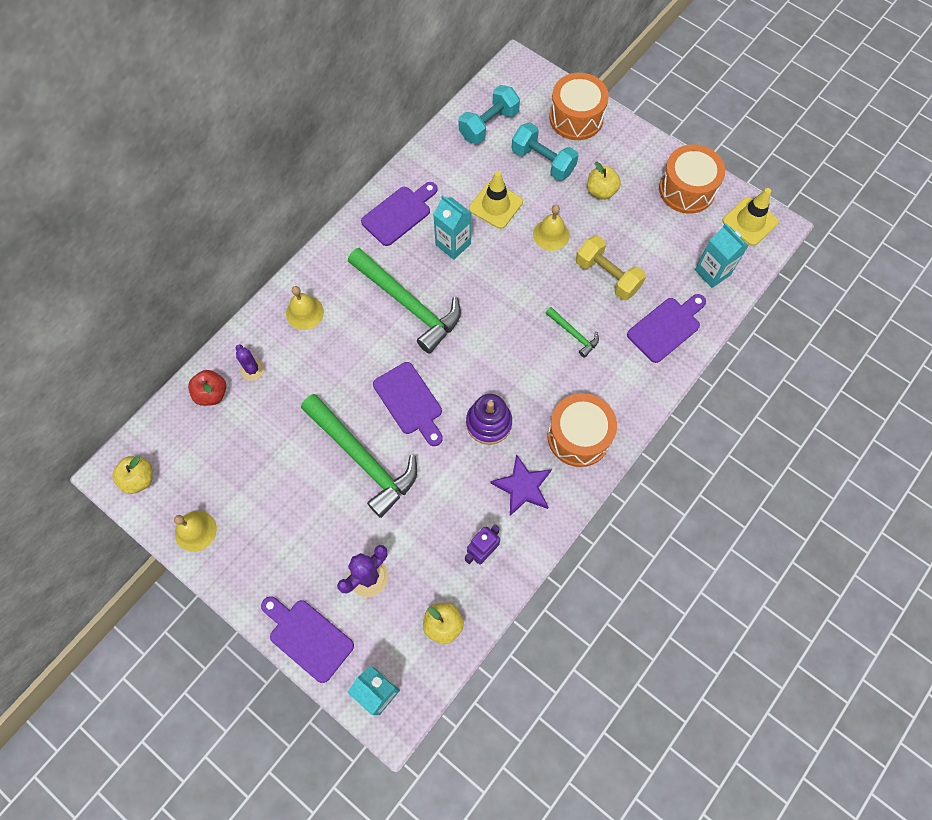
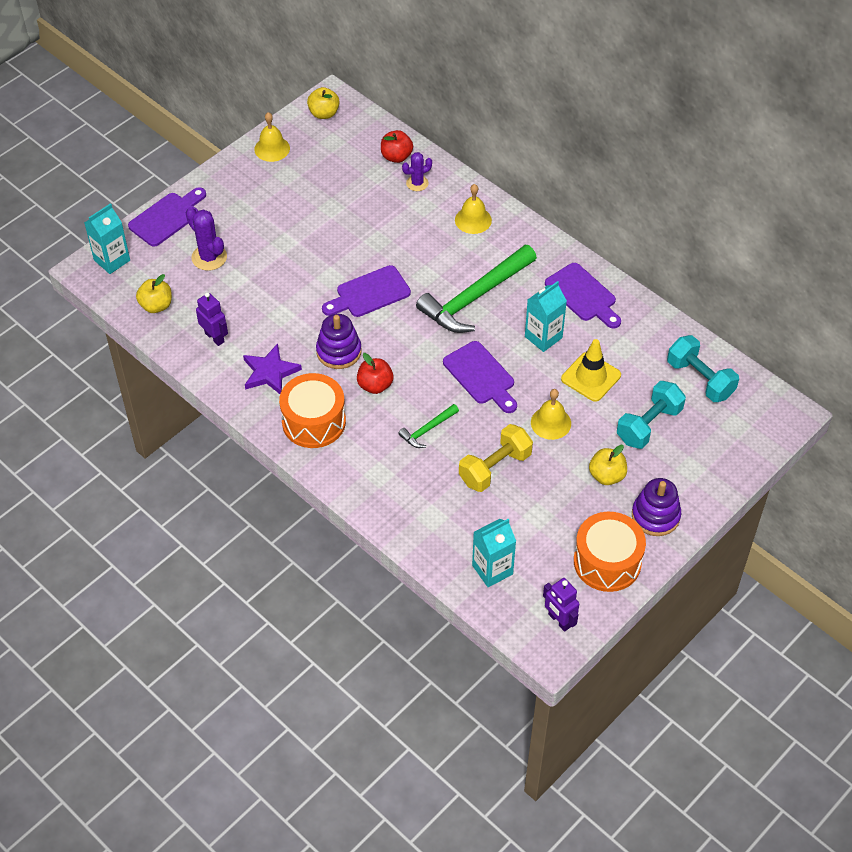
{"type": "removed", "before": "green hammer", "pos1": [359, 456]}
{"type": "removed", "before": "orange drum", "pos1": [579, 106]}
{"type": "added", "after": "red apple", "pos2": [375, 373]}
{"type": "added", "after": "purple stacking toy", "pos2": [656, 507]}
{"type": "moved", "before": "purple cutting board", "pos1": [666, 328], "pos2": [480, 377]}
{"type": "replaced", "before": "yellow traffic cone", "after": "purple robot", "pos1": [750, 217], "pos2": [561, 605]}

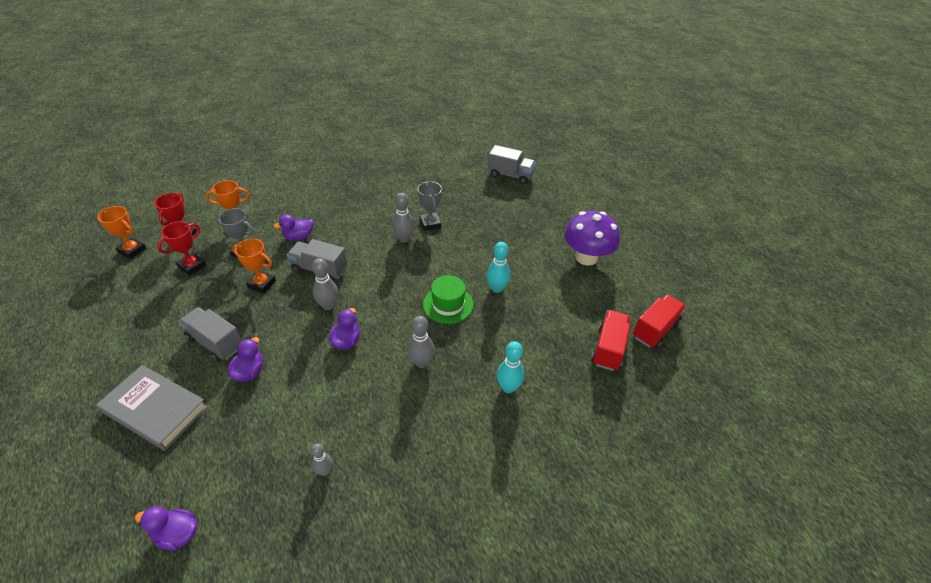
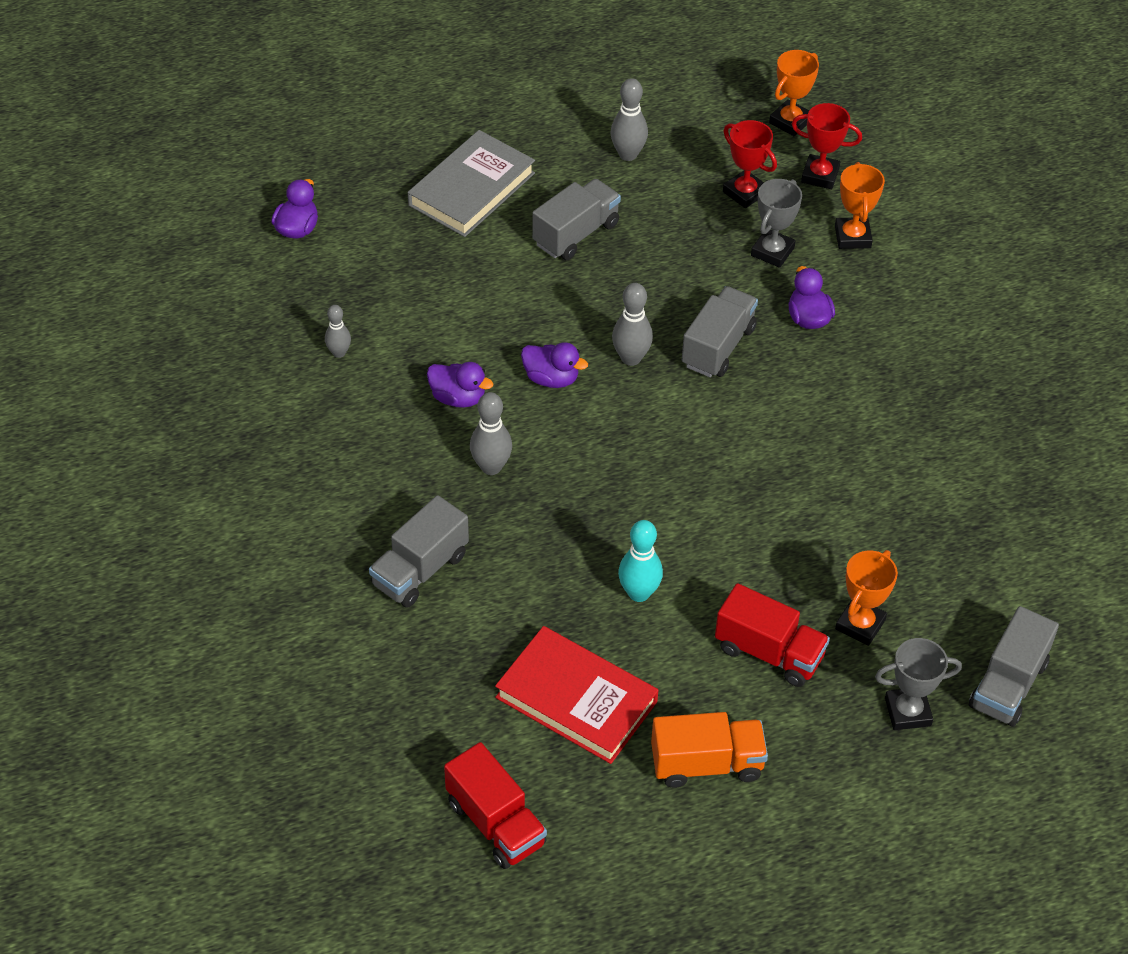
{"type": "removed", "before": "green hat", "pos1": [448, 299]}
{"type": "added", "after": "red book", "pos2": [577, 695]}
{"type": "moved", "before": "purple duck", "pos1": [245, 359], "pos2": [460, 385]}
{"type": "moved", "before": "orange trophy", "pos1": [254, 266], "pos2": [866, 598]}
{"type": "moved", "before": "grey bowling pin", "pos1": [403, 218], "pos2": [629, 119]}
{"type": "moved", "before": "grey trophy", "pos1": [430, 206], "pos2": [918, 684]}
{"type": "moved", "before": "red truck", "pos1": [610, 340], "pos2": [772, 635]}
{"type": "replaced", "before": "turquoise bowling pin", "after": "grey truck", "pos1": [510, 367], "pos2": [419, 551]}
{"type": "replaced", "before": "purple mushroom", "after": "orange truck", "pos1": [592, 238], "pos2": [709, 750]}

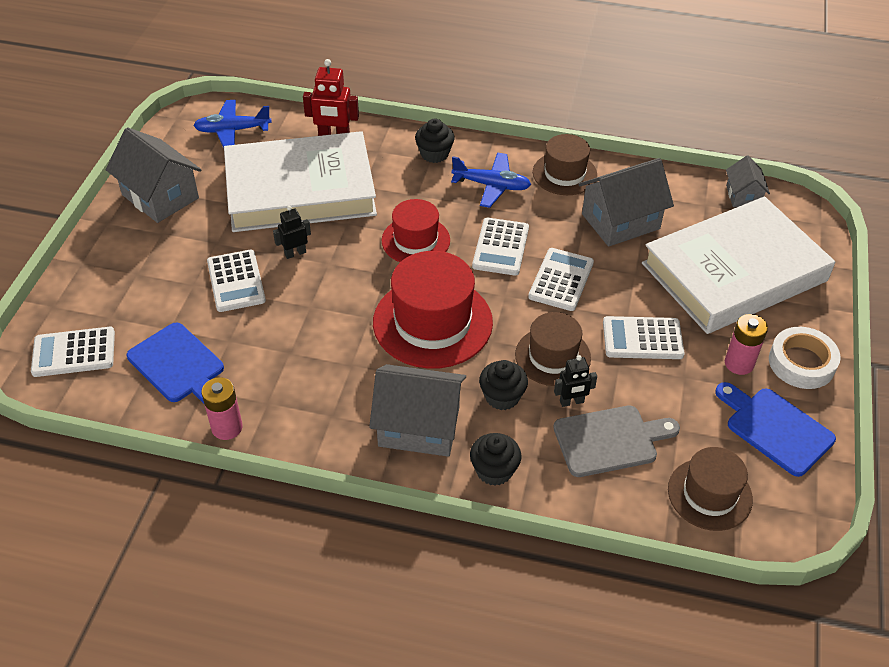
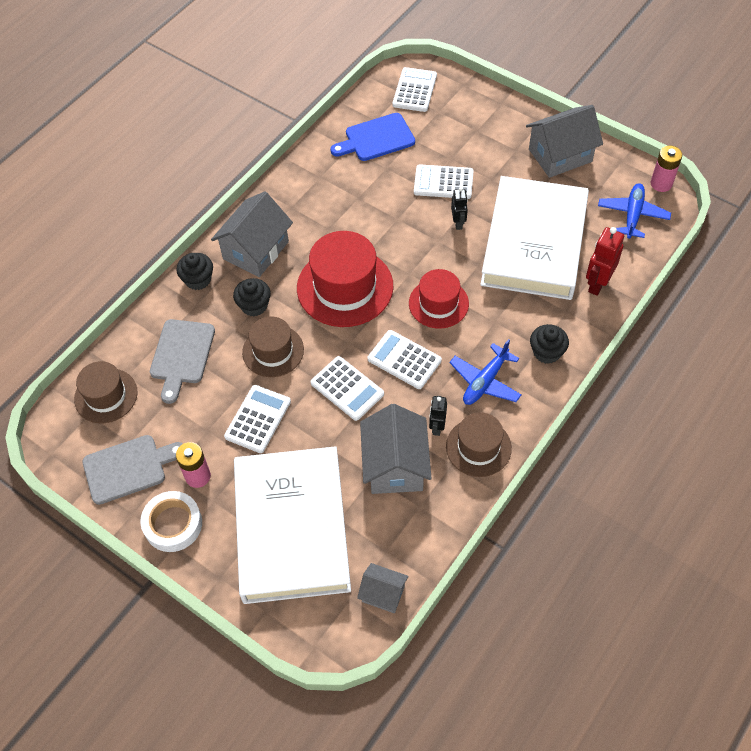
{"type": "moved", "before": "pink battery", "pos1": [222, 408], "pos2": [666, 169]}
{"type": "moved", "before": "black robot", "pos1": [575, 381], "pos2": [438, 416]}
{"type": "recoloured", "before": "blue cutting board", "after": "grey cutting board", "pos1": [775, 429], "pos2": [132, 470]}

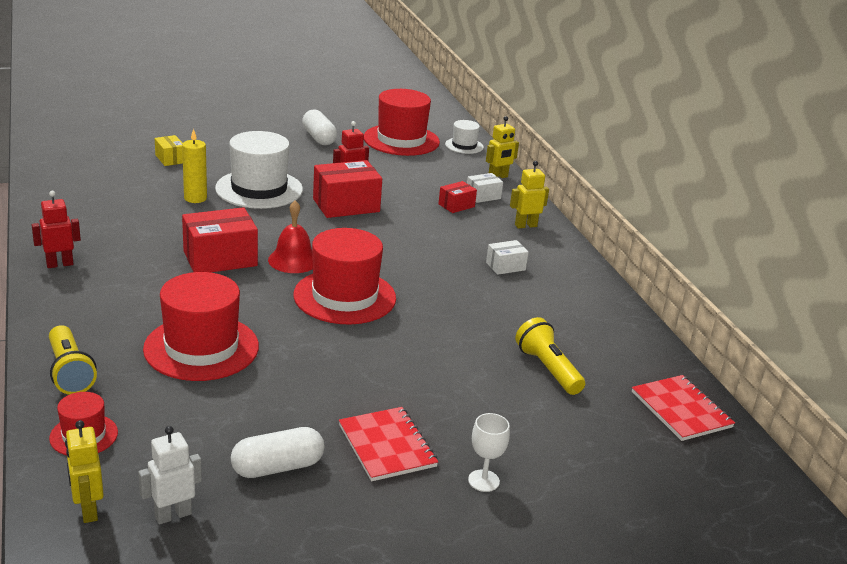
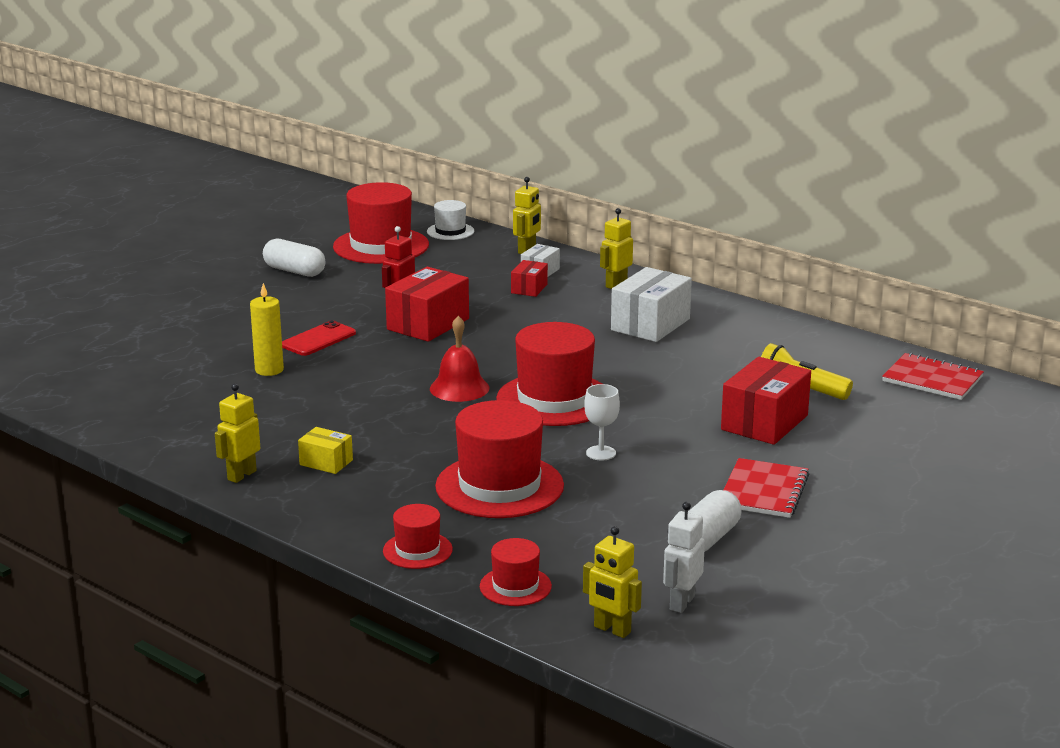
{"type": "moved", "before": "yellow box", "pos1": [169, 150], "pos2": [325, 450]}
{"type": "moved", "before": "red box", "pos1": [220, 240], "pos2": [766, 401]}
{"type": "moved", "before": "white goblet", "pos1": [489, 452], "pos2": [602, 422]}
{"type": "replaced", "before": "yellow flashlight", "after": "red hat", "pos1": [73, 360], "pos2": [418, 536]}
{"type": "replaced", "before": "white hat", "after": "red phone", "pos1": [259, 170], "pos2": [319, 338]}
{"type": "recoloured", "before": "red robot", "after": "yellow robot", "pos1": [56, 229], "pos2": [237, 433]}
{"type": "turned", "before": "red notebook", "pos1": [388, 444], "pos2": [767, 488], "turn": 75}
{"type": "resized", "before": "white box", "pos1": [507, 257], "pos2": [651, 304], "scale": 1.88}

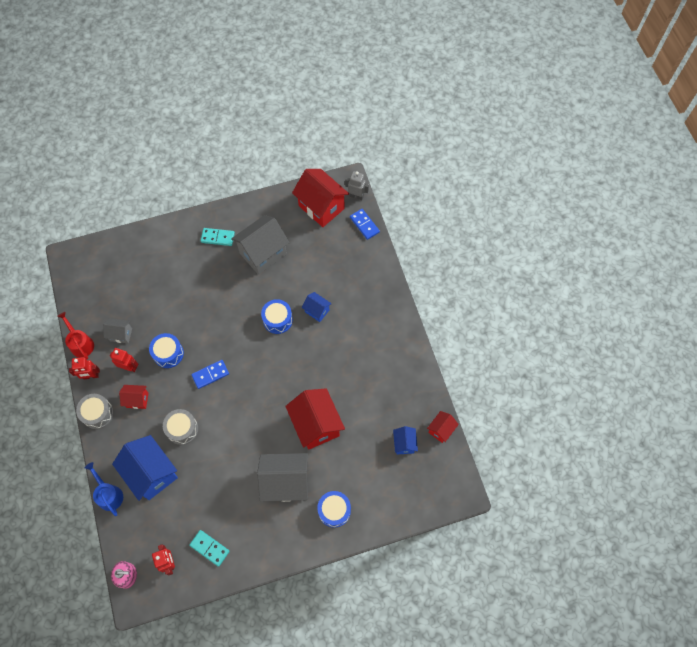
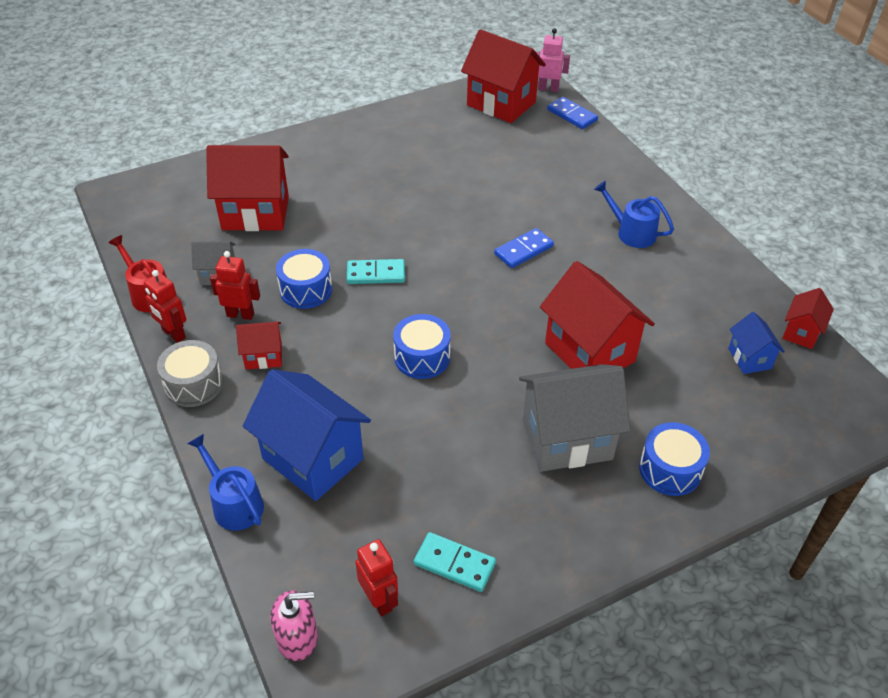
{"type": "removed", "before": "grey drum", "pos1": [180, 427]}
{"type": "removed", "before": "grey house", "pos1": [260, 245]}
{"type": "removed", "before": "blue house", "pos1": [317, 307]}
{"type": "added", "after": "red house", "pos2": [247, 188]}
{"type": "added", "after": "blue watering can", "pos2": [634, 214]}
{"type": "moved", "before": "blue domino", "pos1": [210, 374], "pos2": [524, 248]}
{"type": "moved", "before": "turquoise domino", "pos1": [218, 237], "pos2": [376, 271]}
{"type": "moved", "before": "blue drum", "pos1": [277, 316], "pos2": [422, 346]}
{"type": "recoloured", "before": "grey robot", "after": "pink robot", "pos1": [357, 185], "pos2": [553, 60]}
{"type": "turned", "before": "red robot", "pos1": [84, 368], "pos2": [165, 306], "turn": 60}

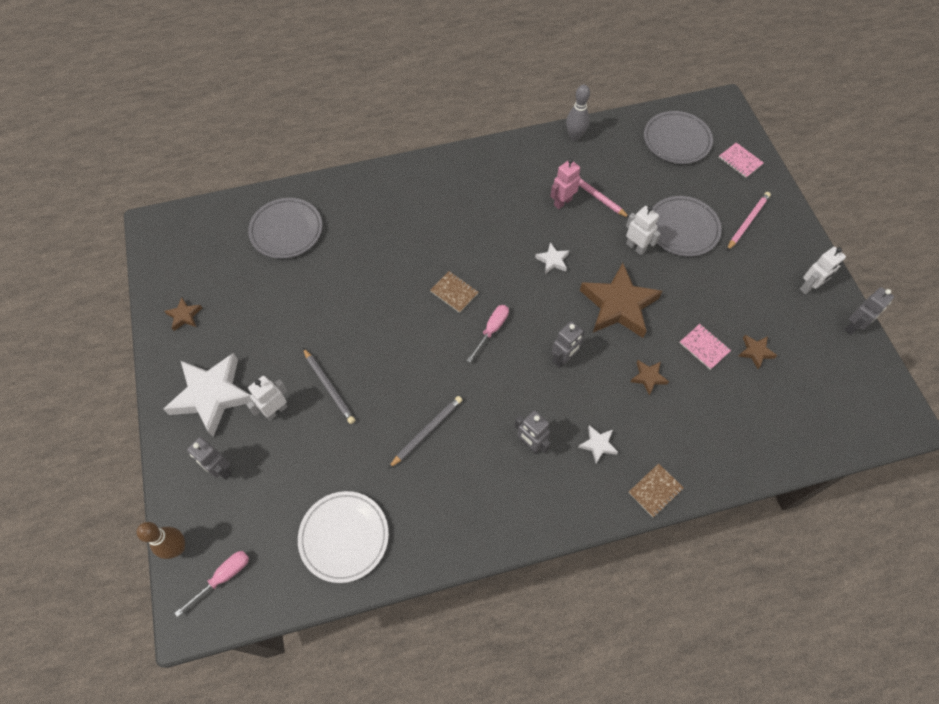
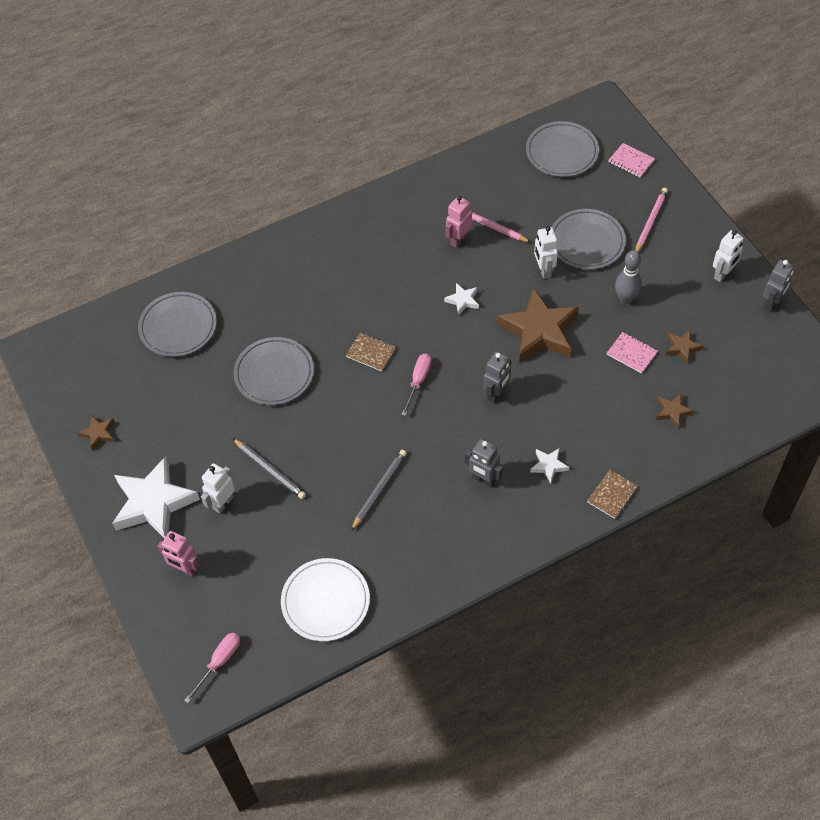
{"type": "removed", "before": "brown bowling pin", "pos1": [161, 540]}
{"type": "added", "after": "grey plate", "pos2": [273, 371]}
{"type": "moved", "before": "grey bowling pin", "pos1": [578, 113], "pos2": [628, 277]}
{"type": "moved", "before": "brown star", "pos1": [649, 377], "pos2": [675, 411]}
{"type": "recoloured", "before": "grey robot", "after": "pink robot", "pos1": [209, 458], "pos2": [178, 554]}
{"type": "turned", "before": "white robot", "pos1": [643, 230], "pos2": [546, 252], "turn": -135}

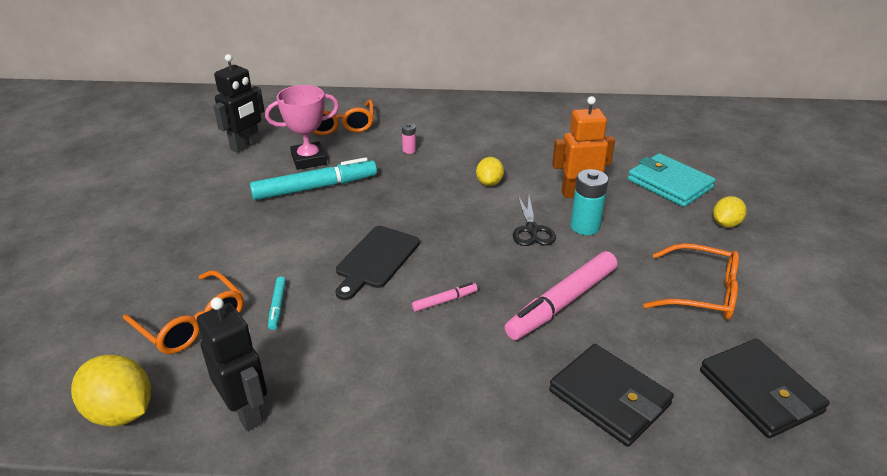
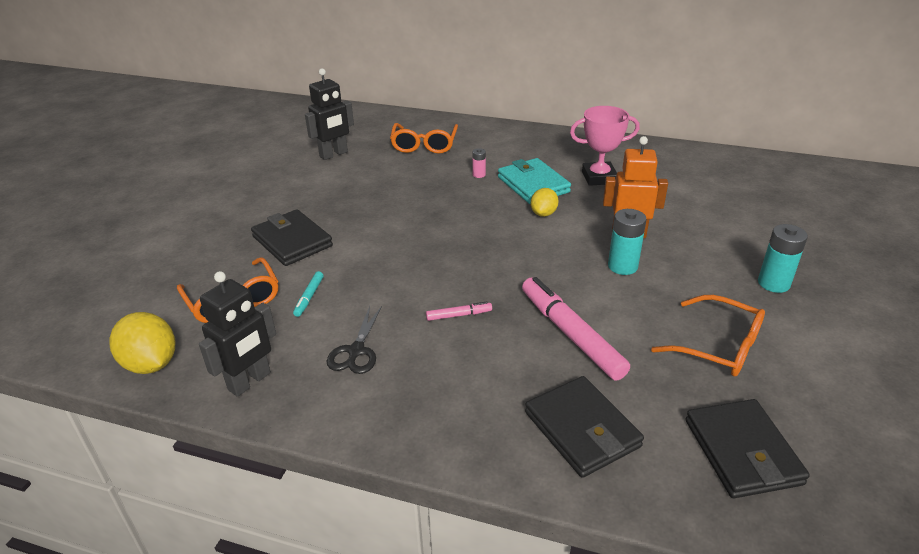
{"type": "removed", "before": "turquoise marker", "pos1": [313, 178]}
{"type": "removed", "before": "black cutting board", "pos1": [378, 263]}
{"type": "added", "after": "black wallet", "pos2": [292, 237]}
{"type": "moved", "before": "pink trophy", "pos1": [302, 127], "pos2": [605, 146]}
{"type": "moved", "before": "black scissors", "pos1": [534, 221], "pos2": [354, 340]}
{"type": "moved", "before": "turquoise wallet", "pos1": [672, 180], "pos2": [534, 181]}
{"type": "replaced", "before": "yellow lemon", "after": "turquoise battery", "pos1": [730, 212], "pos2": [783, 258]}
{"type": "turned", "before": "black robot", "pos1": [232, 364], "pos2": [237, 334], "turn": 60}
{"type": "turned", "before": "pink marker", "pos1": [561, 295], "pos2": [576, 329], "turn": 90}

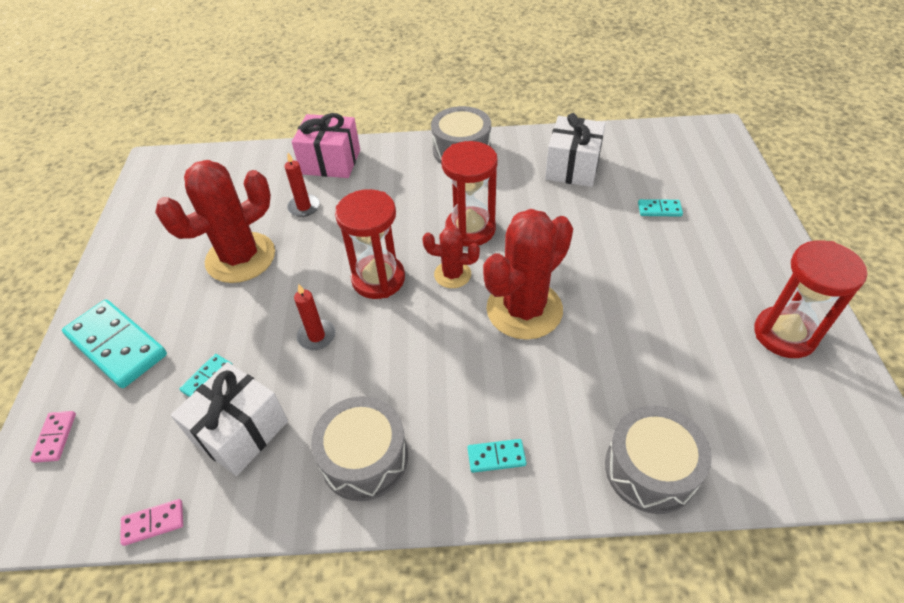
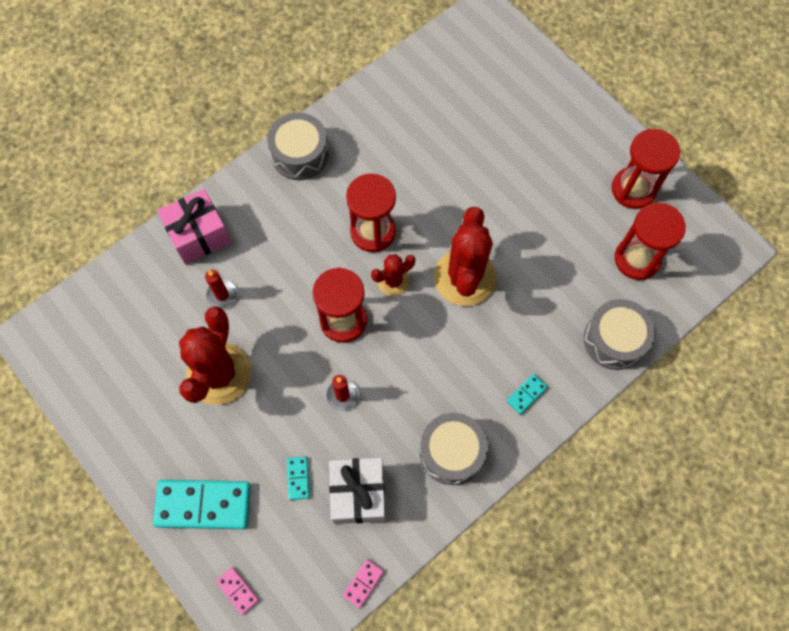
{"type": "removed", "before": "white gift", "pos1": [575, 150]}
{"type": "removed", "before": "turquoise domino", "pos1": [660, 208]}
{"type": "added", "after": "red hourglass", "pos2": [650, 241]}

